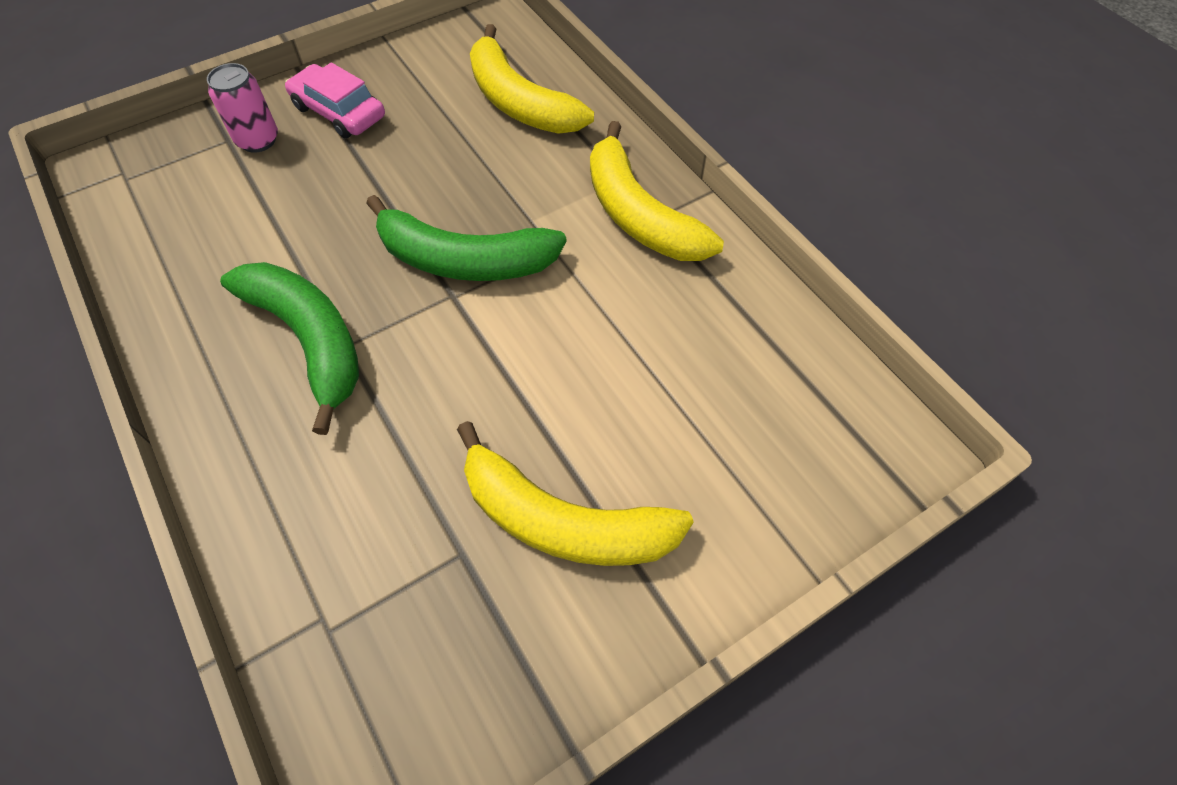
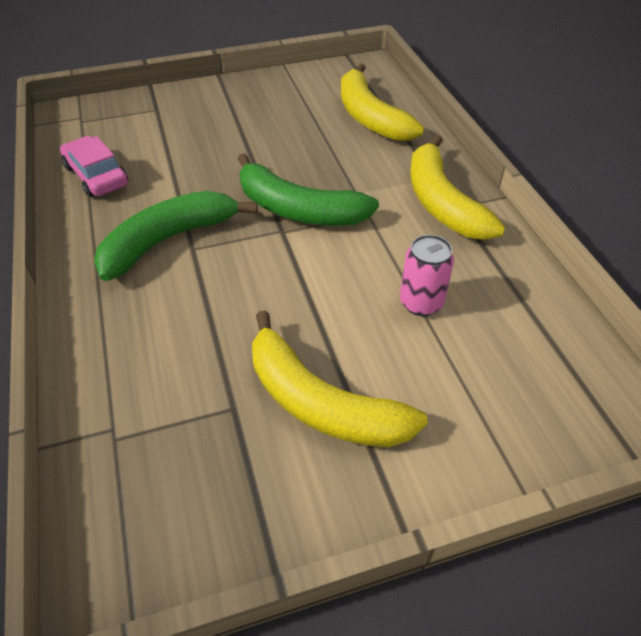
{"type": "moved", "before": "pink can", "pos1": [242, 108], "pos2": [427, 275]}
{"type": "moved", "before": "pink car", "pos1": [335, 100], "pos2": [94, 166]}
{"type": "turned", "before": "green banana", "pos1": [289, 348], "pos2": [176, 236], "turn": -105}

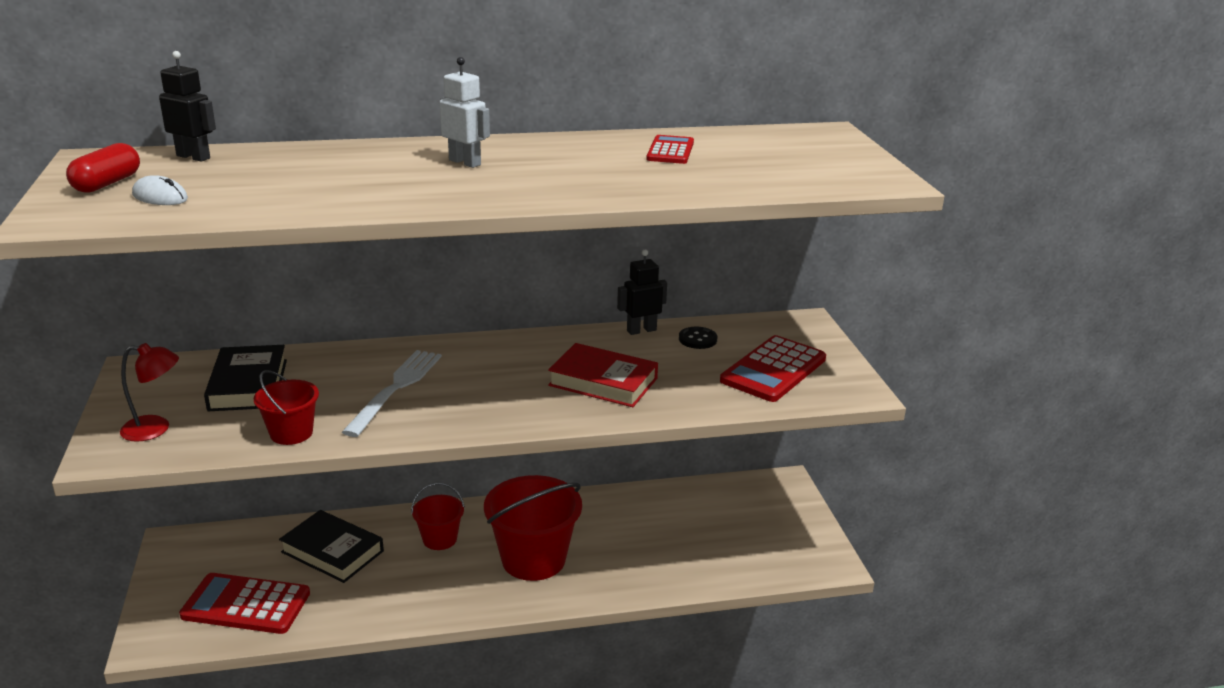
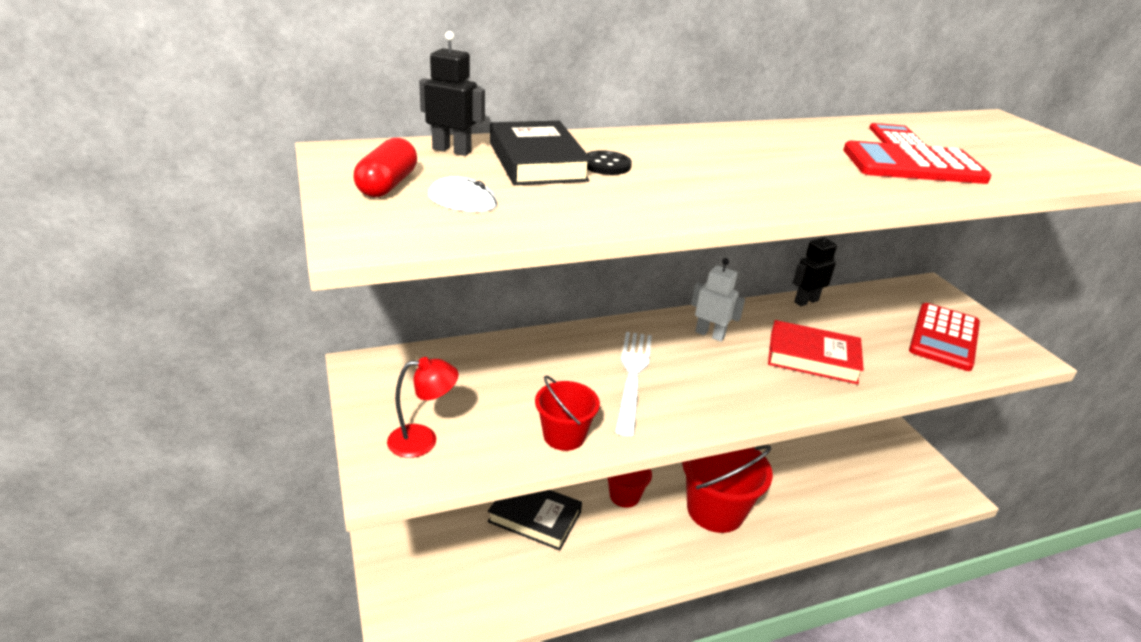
{"type": "moved", "before": "red calculator", "pos1": [244, 603], "pos2": [917, 162]}
{"type": "moved", "before": "black book", "pos1": [245, 378], "pos2": [540, 153]}
{"type": "moved", "before": "white robot", "pos1": [465, 112], "pos2": [718, 300]}
{"type": "moved", "before": "black button", "pos1": [698, 338], "pos2": [609, 162]}

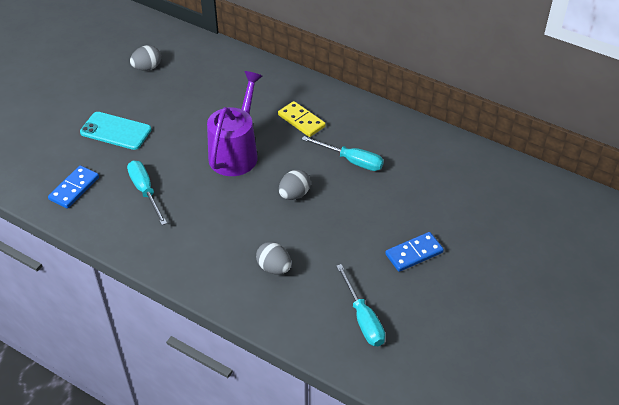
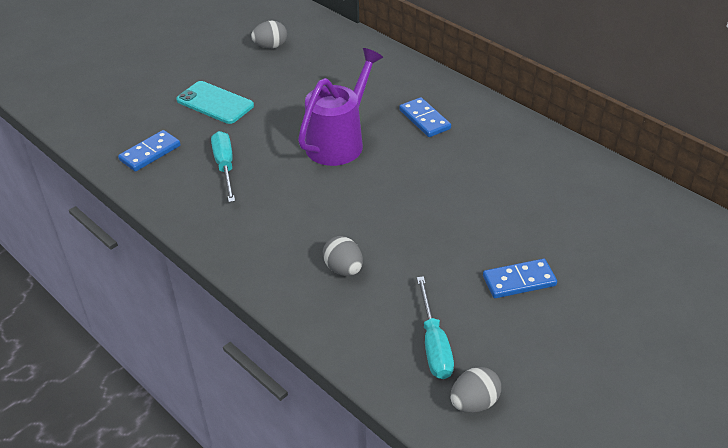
{"type": "removed", "before": "turquoise screwdriver", "pos1": [343, 153]}
{"type": "moved", "before": "grey egg", "pos1": [295, 185], "pos2": [475, 390]}
{"type": "recoloured", "before": "yellow domino", "after": "blue domino", "pos1": [302, 119], "pos2": [425, 117]}

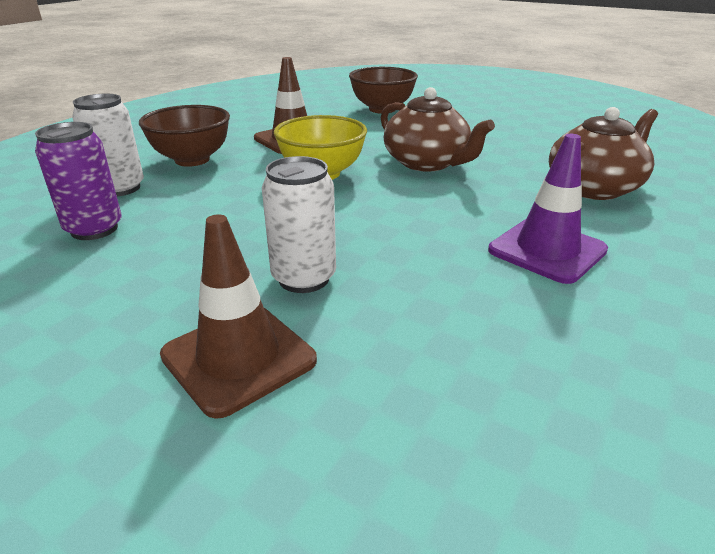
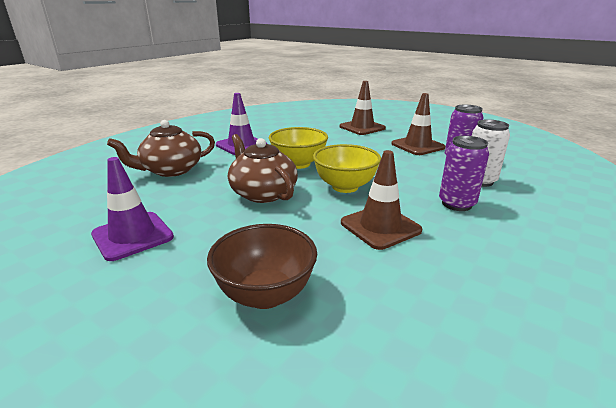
{"type": "removed", "before": "white can", "pos1": [299, 224]}
{"type": "added", "after": "purple traffic cone", "pos2": [132, 209]}
{"type": "added", "after": "yellow bowl", "pos2": [298, 148]}
{"type": "added", "after": "brown traffic cone", "pos2": [418, 124]}
{"type": "replaced", "before": "brown bowl", "after": "purple can", "pos1": [184, 136], "pos2": [464, 173]}

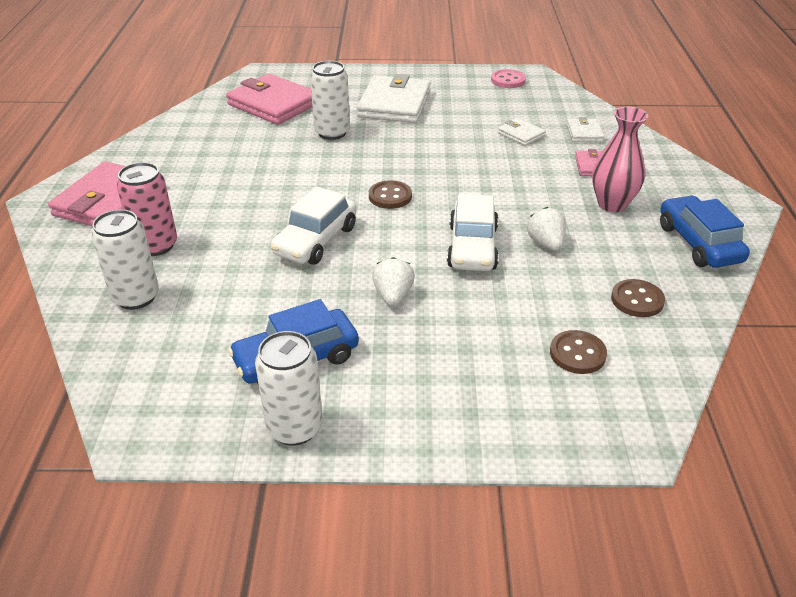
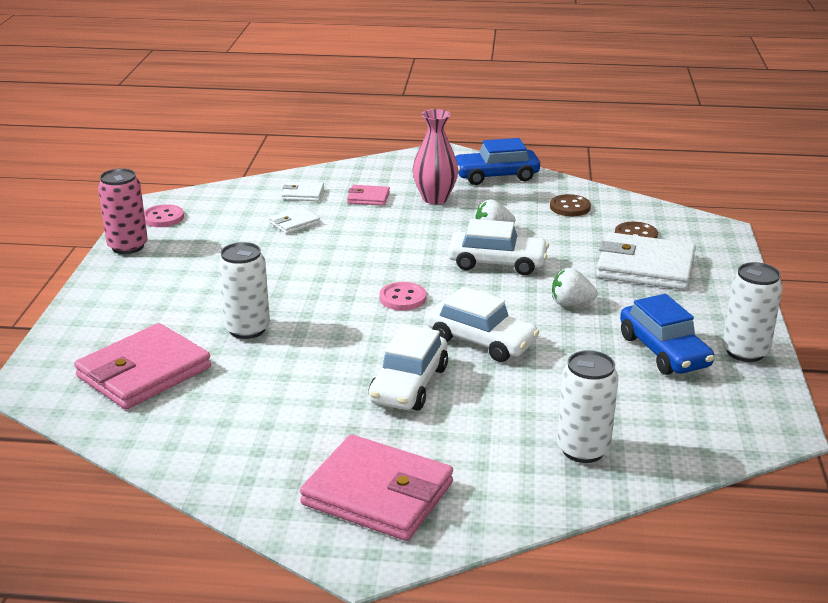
{"type": "added", "after": "white car", "pos2": [408, 367]}
{"type": "moved", "before": "pink can", "pos1": [147, 209], "pos2": [122, 211]}
{"type": "moved", "before": "white wallet", "pos1": [394, 98], "pos2": [646, 261]}
{"type": "recoloured", "before": "brown button", "after": "pink button", "pos1": [390, 194], "pos2": [402, 296]}

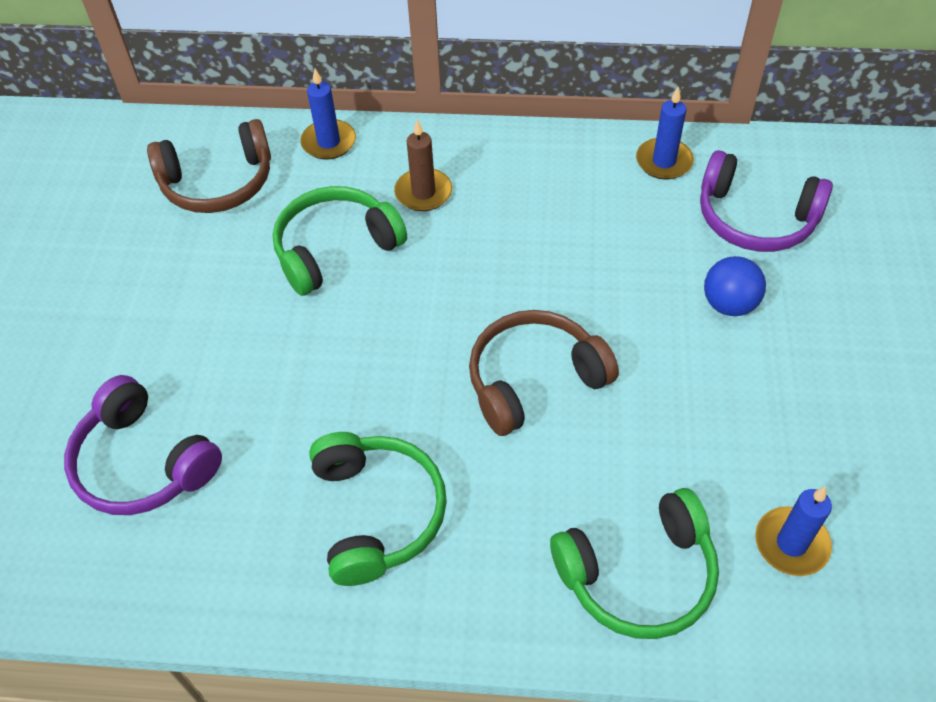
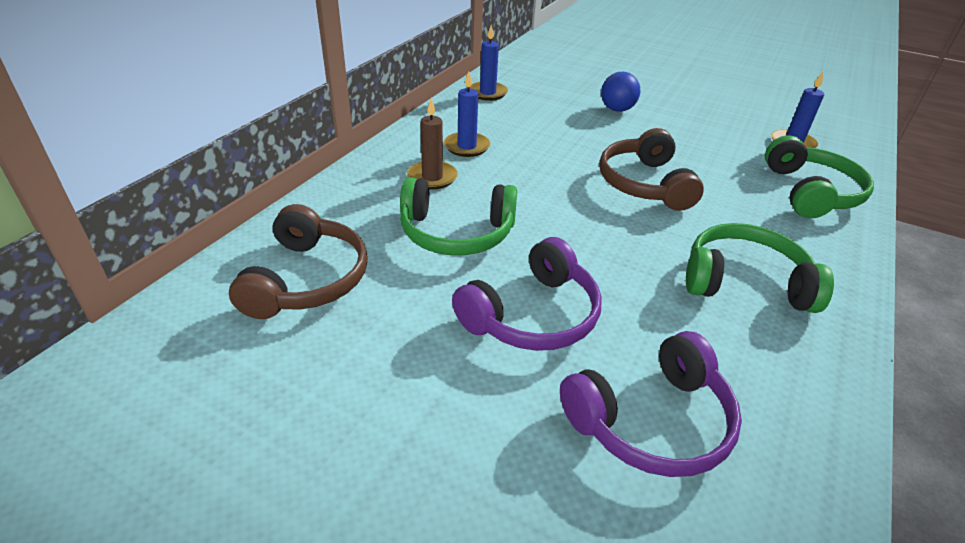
{"type": "moved", "before": "blue candle", "pos1": [328, 114], "pos2": [467, 114]}
{"type": "moved", "before": "purple headphones", "pos1": [766, 201], "pos2": [527, 294]}
{"type": "turned", "before": "green headphones", "pos1": [340, 241], "pos2": [458, 216], "turn": -75}

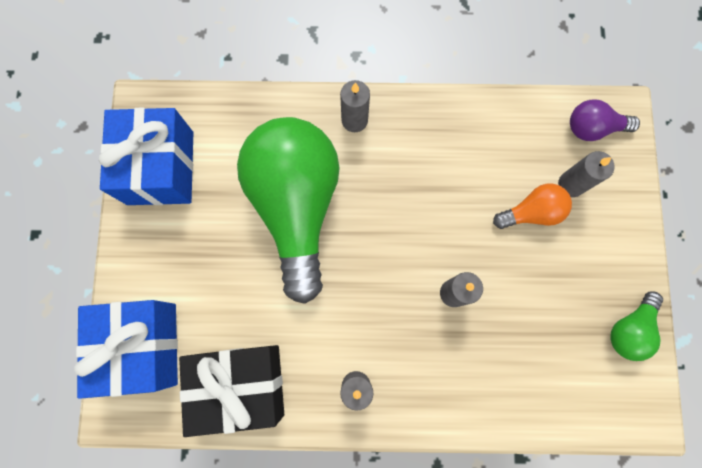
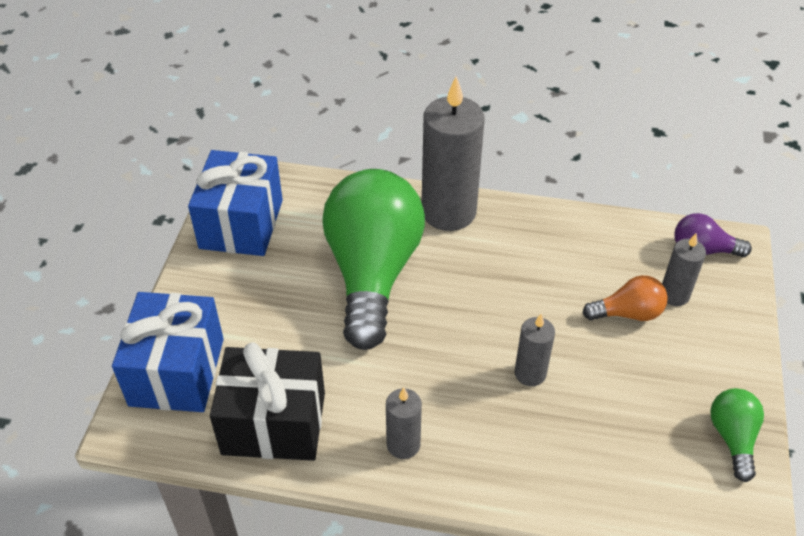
{"type": "turned", "before": "green light bulb", "pos1": [636, 326], "pos2": [737, 435], "turn": 135}
{"type": "resized", "before": "grey candle", "pos1": [355, 106], "pos2": [453, 153], "scale": 1.99}

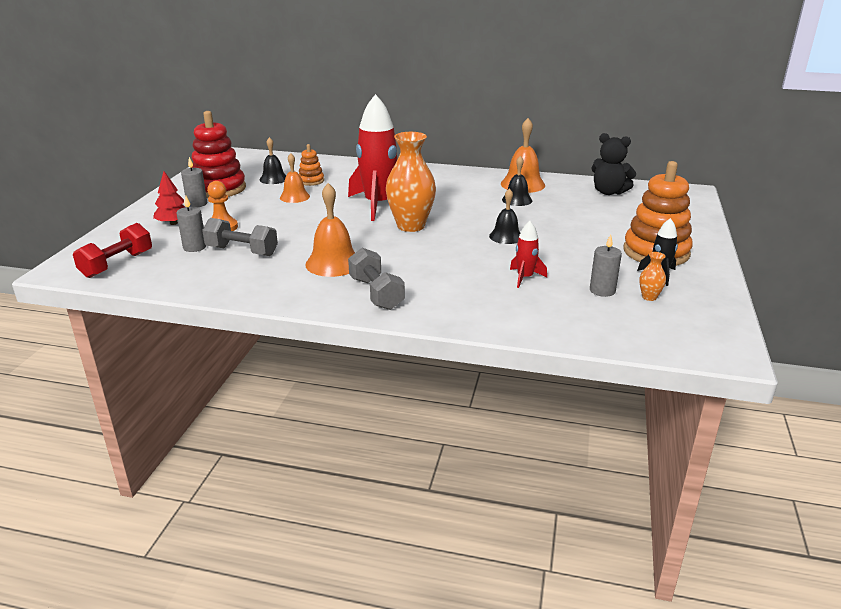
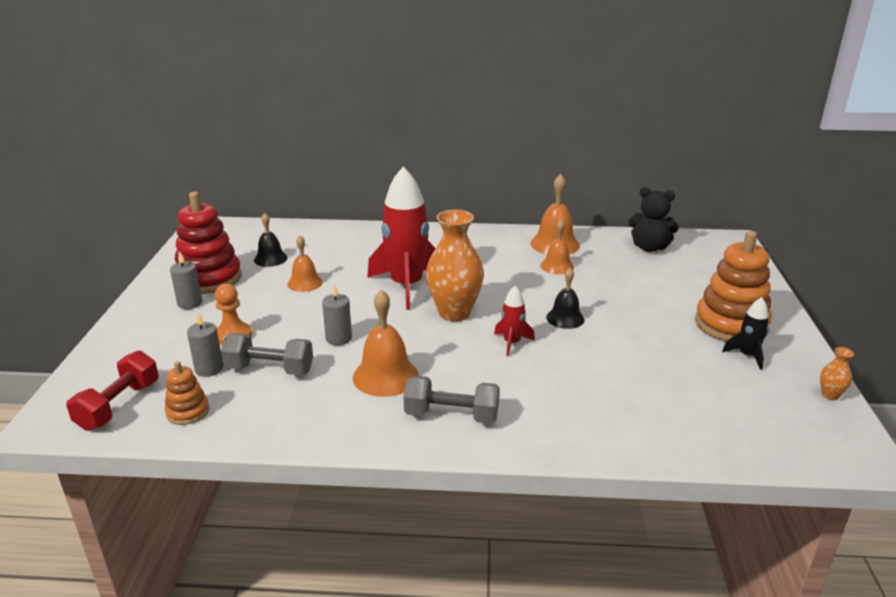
{"type": "removed", "before": "red tree", "pos1": [169, 198]}
{"type": "moved", "before": "orange stacking toy", "pos1": [311, 165], "pos2": [187, 393]}
{"type": "moved", "before": "red rocket", "pos1": [528, 254], "pos2": [514, 321]}
{"type": "moved", "before": "grey candle", "pos1": [606, 265], "pos2": [337, 314]}
{"type": "moved", "before": "orange vase", "pos1": [652, 276], "pos2": [837, 373]}
{"type": "recoloured", "before": "black bell", "after": "orange bell", "pos1": [517, 181], "pos2": [557, 247]}
{"type": "turned", "before": "grey dumbbell", "pos1": [376, 279], "pos2": [451, 400], "turn": -45}

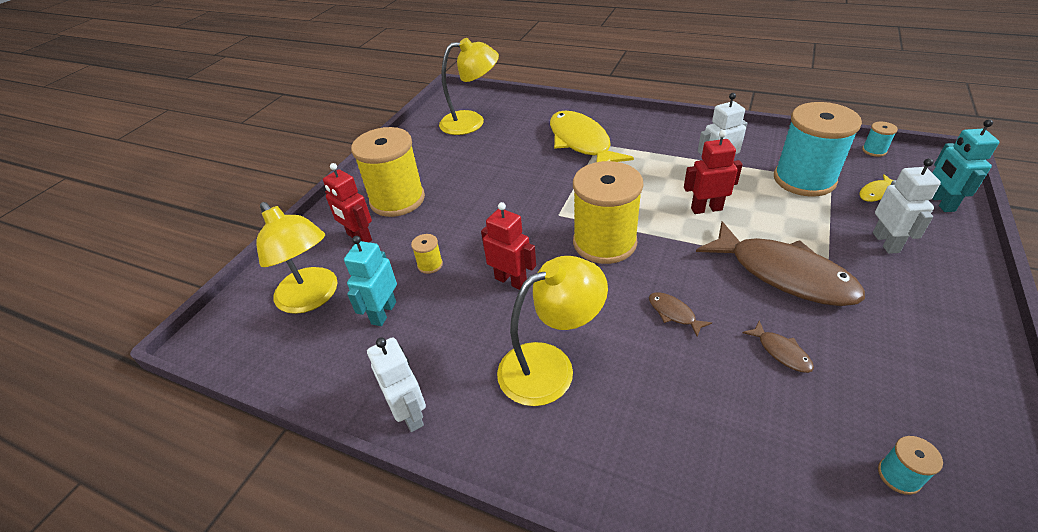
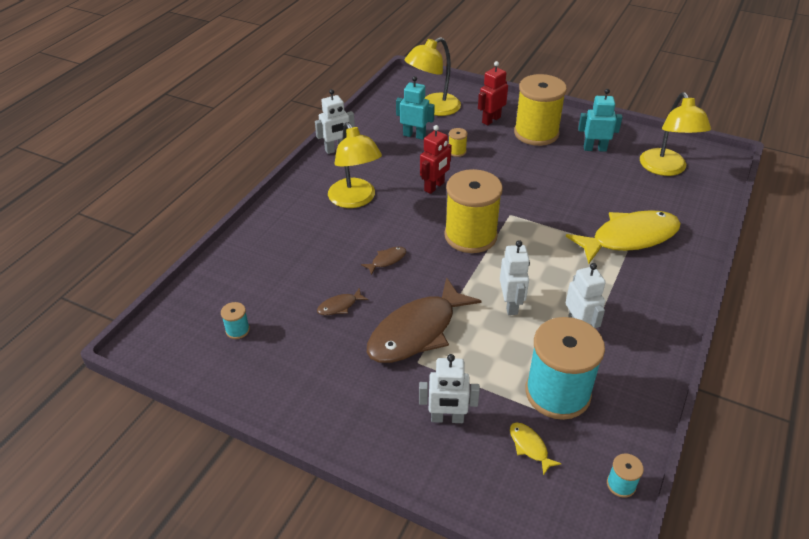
{"type": "moved", "before": "turquoise robot", "pos1": [965, 165], "pos2": [600, 120]}
{"type": "recoloured", "before": "red robot", "after": "white robot", "pos1": [713, 172], "pos2": [515, 277]}

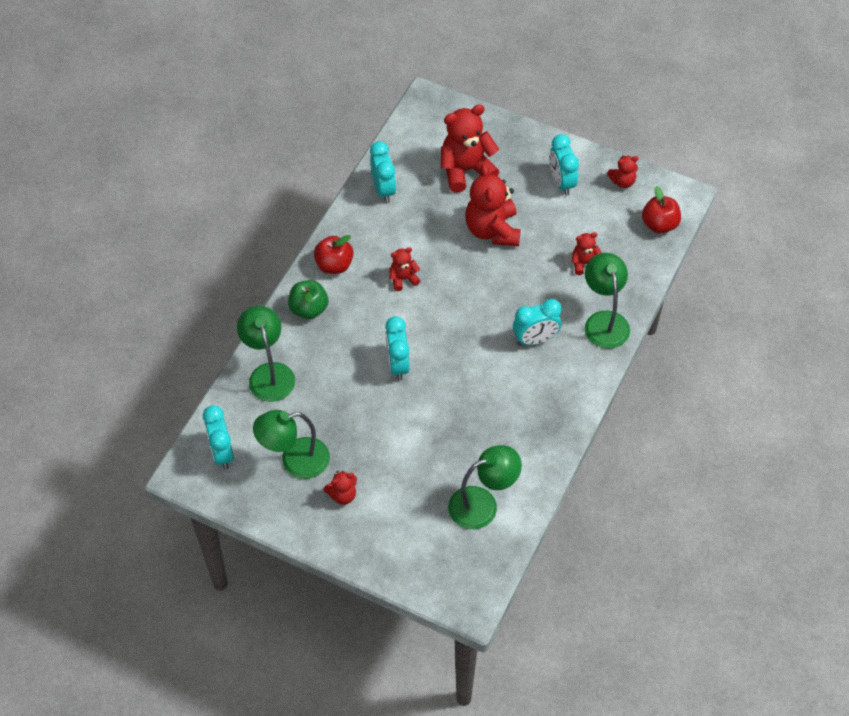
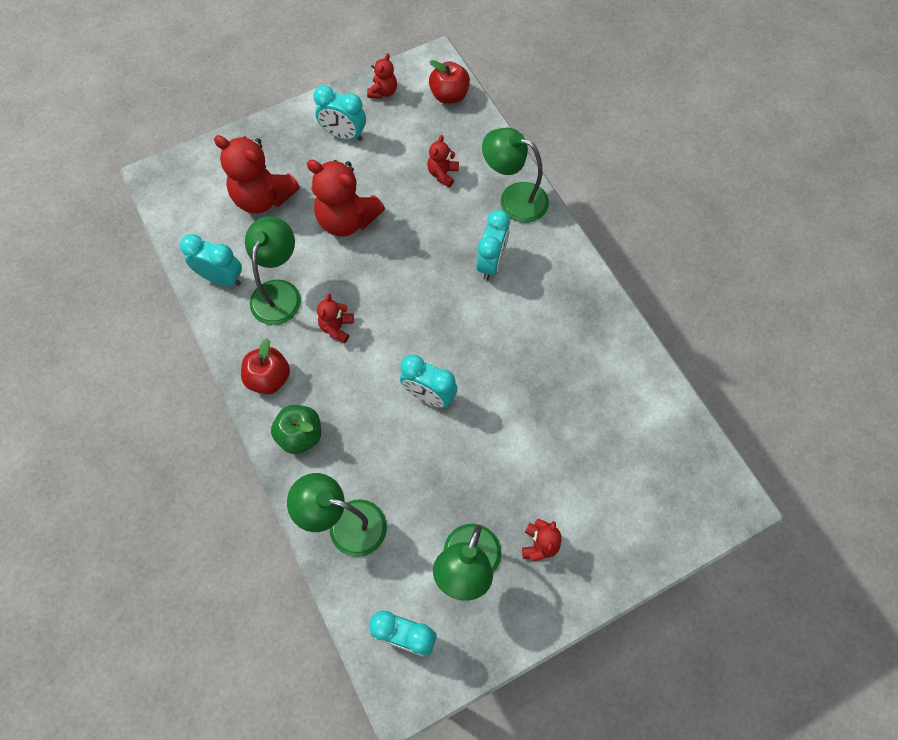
{"type": "moved", "before": "green lamp", "pos1": [485, 487], "pos2": [273, 270]}
{"type": "turned", "before": "red teddy bear", "pos1": [470, 148], "pos2": [257, 174], "turn": -75}

